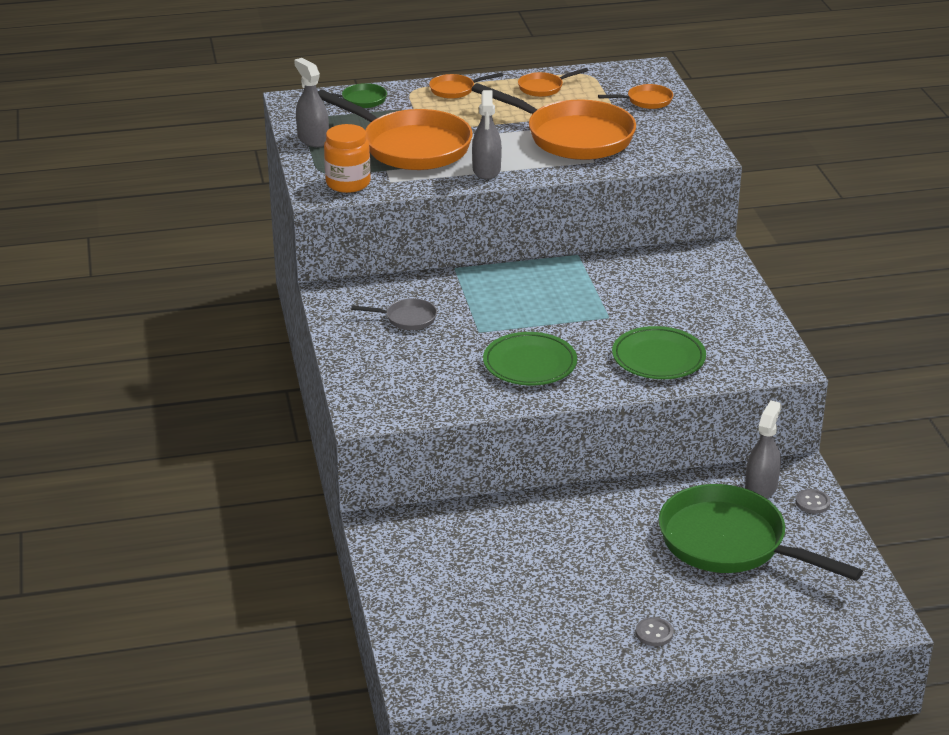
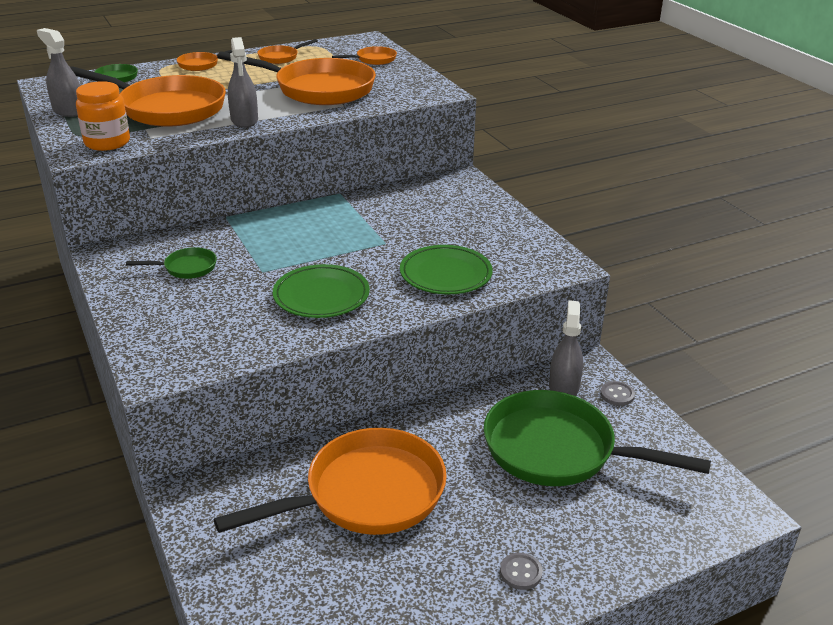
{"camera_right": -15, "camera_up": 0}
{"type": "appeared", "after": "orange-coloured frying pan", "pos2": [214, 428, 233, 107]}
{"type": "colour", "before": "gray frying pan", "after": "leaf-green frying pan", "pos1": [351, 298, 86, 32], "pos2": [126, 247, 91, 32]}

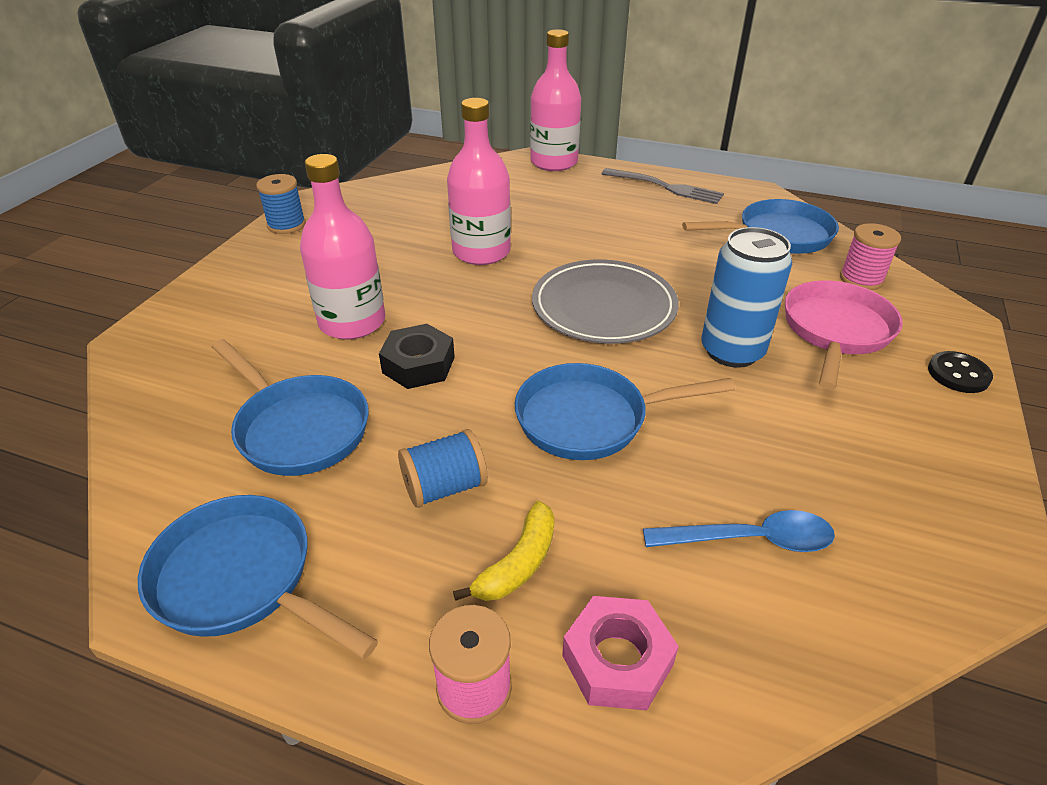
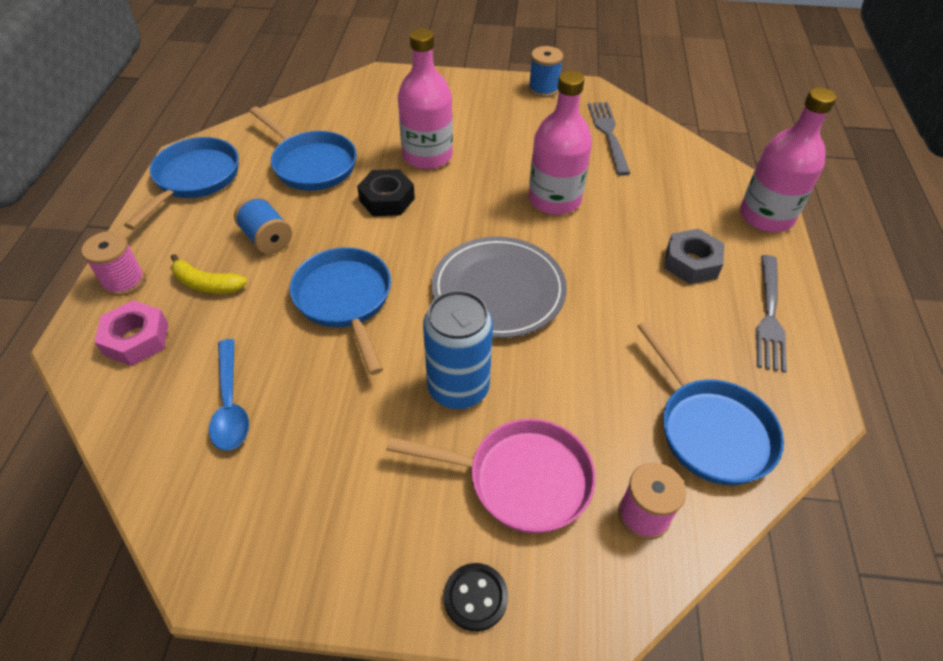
{"camera_right": 75, "camera_up": 10}
{"type": "appeared", "after": "gray dinner fork", "pos2": [588, 102, 42, 74]}
{"type": "appeared", "after": "gray nut", "pos2": [664, 229, 61, 55]}
{"type": "spun", "before": "blue frying pan", "pos1": [212, 339, 157, 137], "pos2": [250, 107, 107, 84], "turn": -75}

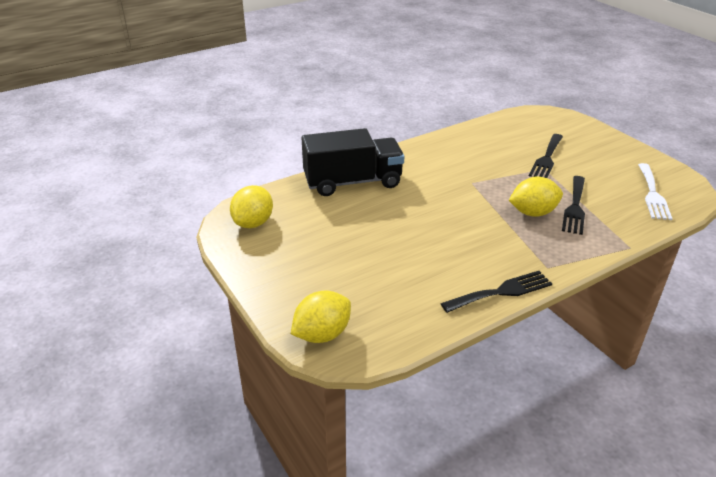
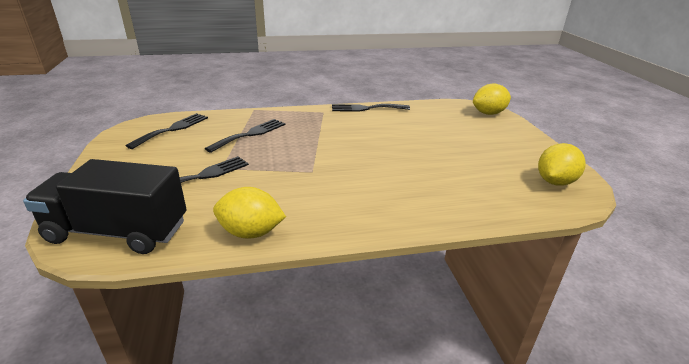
{"camera_right": -160, "camera_up": -5}
{"type": "relocated", "before": "jet-black truck", "pos1": [302, 128, 102, 68], "pos2": [23, 159, 163, 95]}
{"type": "relocated", "before": "golden toy lemon", "pos1": [509, 176, 54, 41], "pos2": [213, 187, 73, 52]}
{"type": "colour", "before": "white dinner fork", "after": "jet-black dinner fork", "pos1": [638, 163, 34, 57], "pos2": [125, 113, 83, 36]}

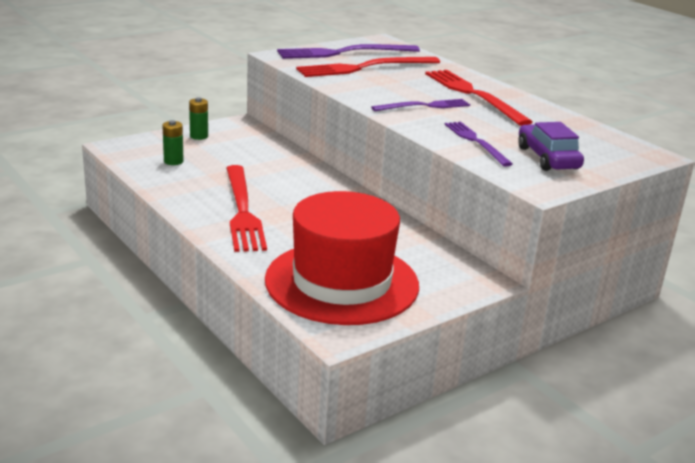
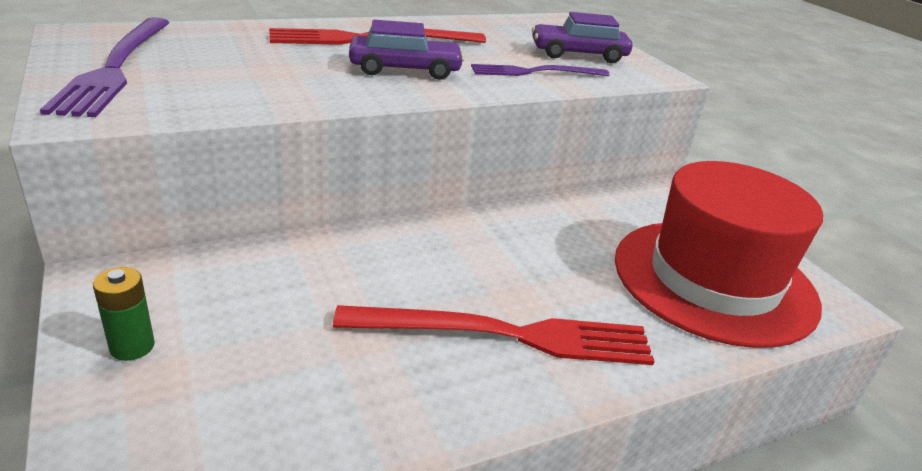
{"camera_right": -80, "camera_up": 5}
{"type": "missing", "before": "leaf-green battery", "pos1": [162, 120, 22, 45]}
{"type": "missing", "before": "scarlet dinner fork", "pos1": [296, 57, 144, 20]}
{"type": "exchanged", "before": "violet dinner fork", "after": "violet automobile", "pos1": [371, 99, 99, 12], "pos2": [349, 20, 116, 60]}

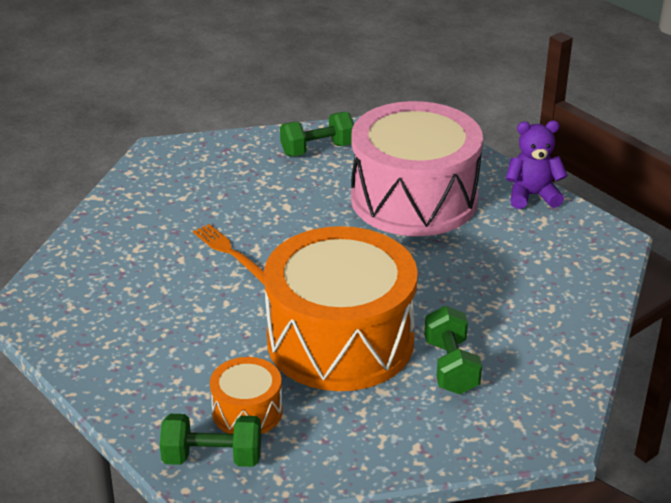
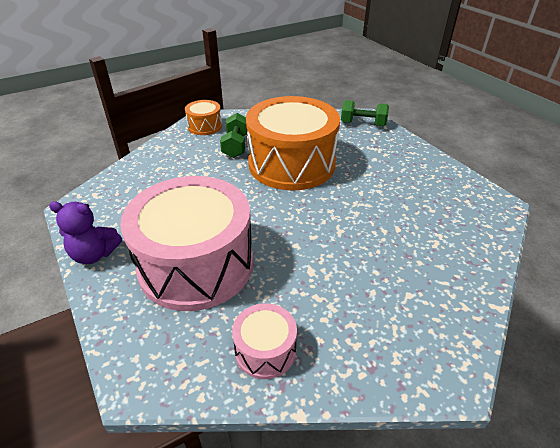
{"camera_right": -170, "camera_up": 5}
{"type": "missing", "before": "orange-coloured dinner fork", "pos1": [193, 224, 72, 61]}
{"type": "relocated", "before": "orange-coloured drum", "pos1": [210, 357, 73, 77], "pos2": [185, 100, 37, 35]}
{"type": "exchanged", "before": "leaf-green dumbbell", "after": "rosy drum", "pos1": [280, 112, 74, 44], "pos2": [232, 303, 65, 76]}

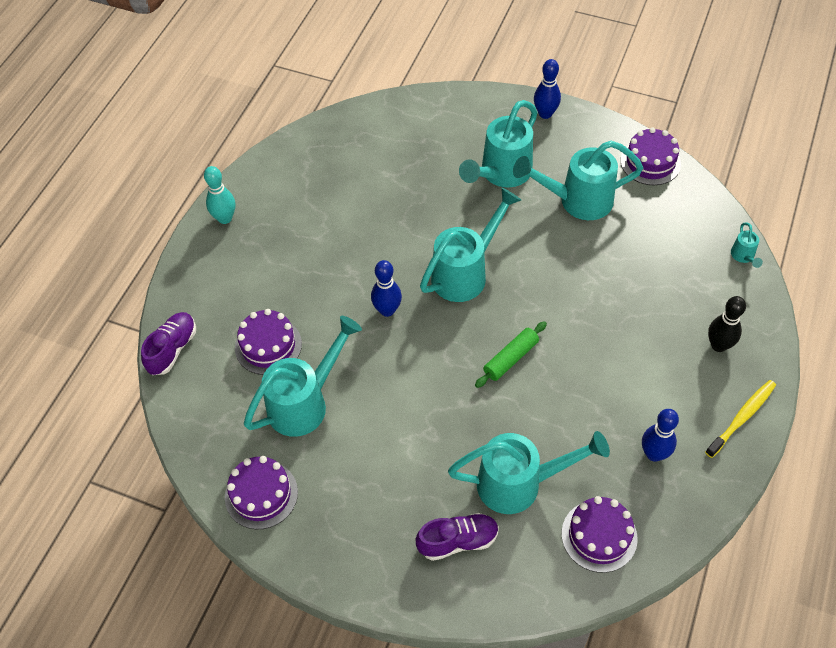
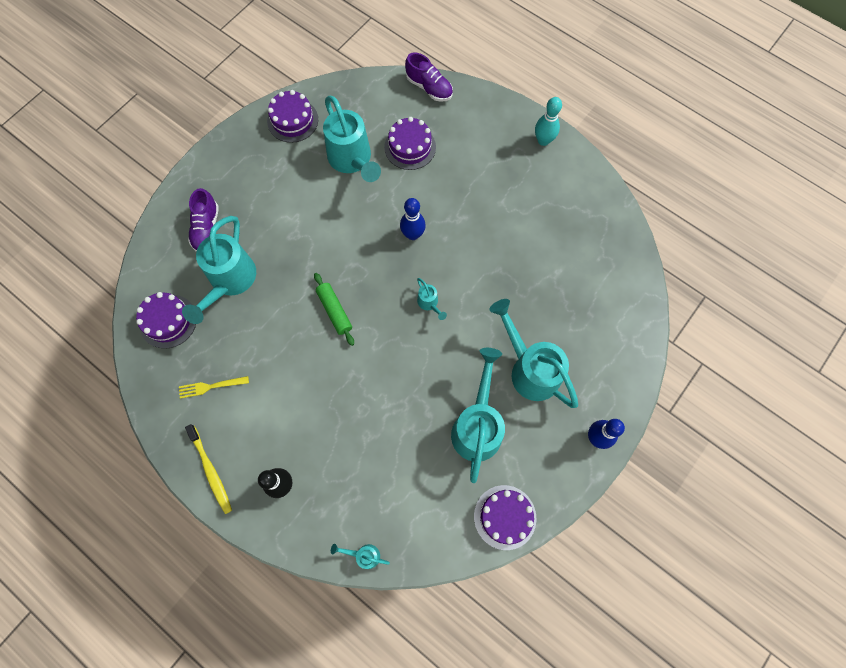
{"camera_right": 105, "camera_up": 15}
{"type": "exchanged", "before": "blue bowling pin", "after": "golden dinner fork", "pos1": [642, 409, 37, 53], "pos2": [179, 376, 70, 23]}
{"type": "size", "before": "teal sprinkling can", "pos1": [420, 188, 101, 114], "pos2": [417, 278, 30, 42], "scale": 0.44}

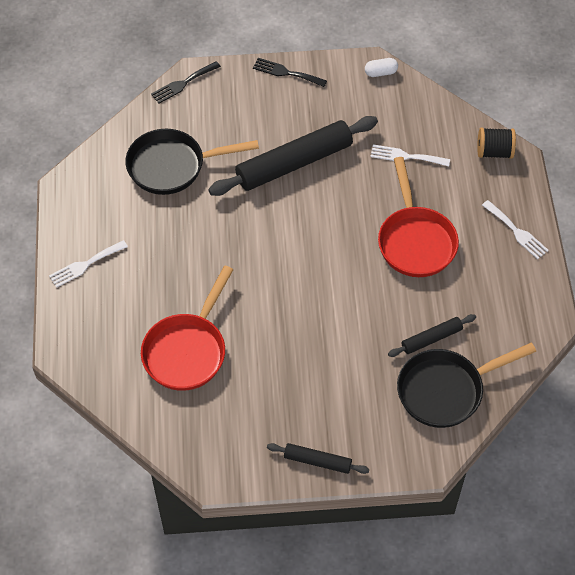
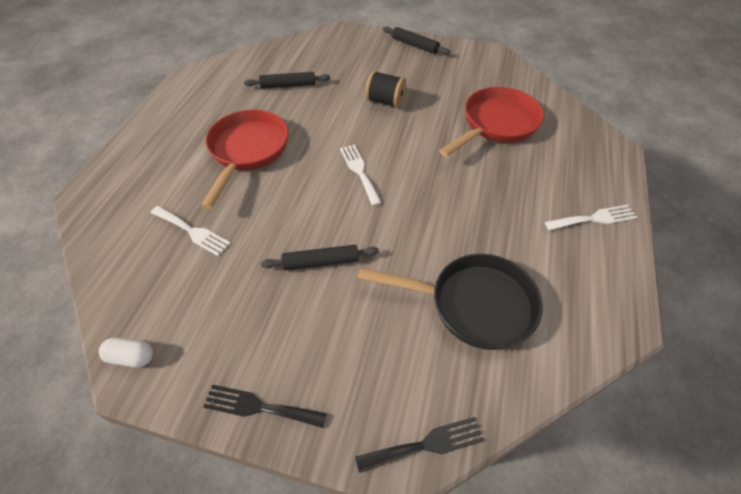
{"camera_right": -160, "camera_up": -5}
{"type": "missing", "before": "jet-black frying pan", "pos1": [397, 343, 139, 85]}
{"type": "relocated", "before": "jet-black reel of thread", "pos1": [477, 128, 39, 31], "pos2": [365, 71, 41, 37]}
{"type": "relocated", "before": "white dinner fork", "pos1": [482, 200, 67, 59], "pos2": [340, 144, 42, 62]}
{"type": "spun", "before": "jet-black dinner fork", "pos1": [253, 58, 74, 29], "pos2": [203, 385, 124, 43], "turn": 150}
{"type": "size", "before": "jet-black pastry roller", "pos1": [208, 116, 170, 80], "pos2": [261, 245, 118, 25], "scale": 0.49}

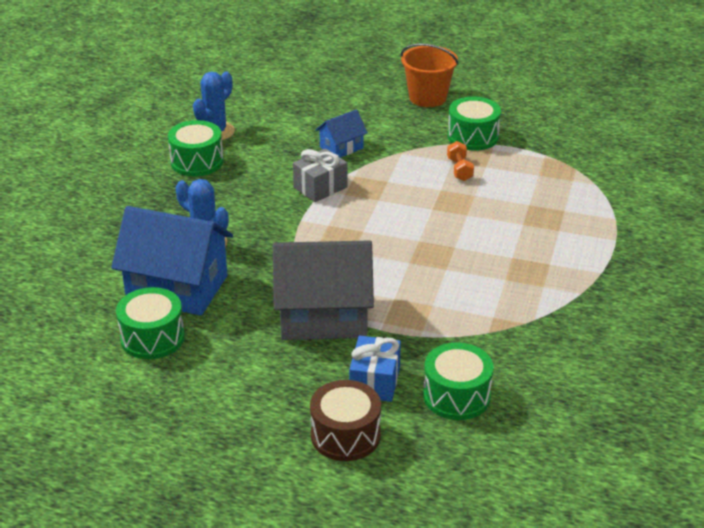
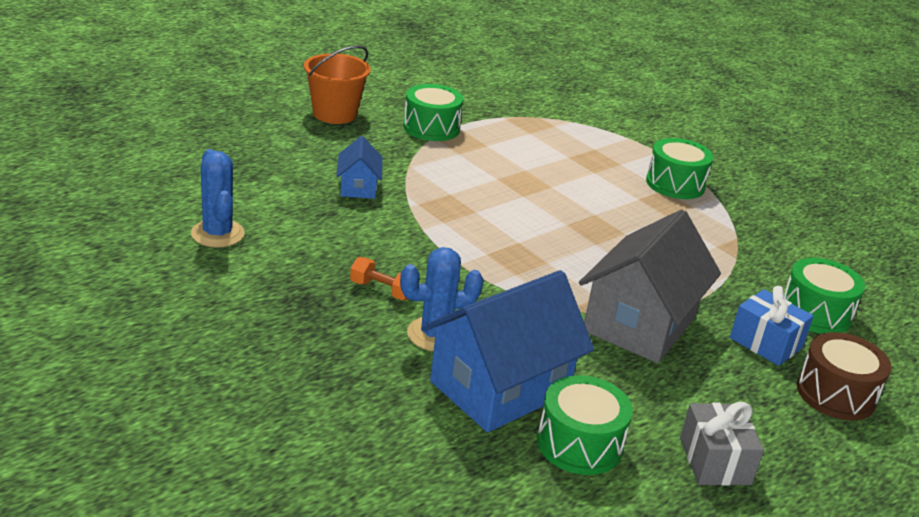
{"camera_right": -60, "camera_up": -5}
{"type": "relocated", "before": "leaf-green drum", "pos1": [168, 120, 55, 56], "pos2": [646, 138, 68, 61]}
{"type": "relocated", "before": "gray wrapped gift", "pos1": [293, 148, 55, 54], "pos2": [680, 402, 84, 84]}
{"type": "relocated", "before": "orange-coloured dumbbell", "pos1": [447, 141, 27, 40], "pos2": [350, 257, 59, 43]}

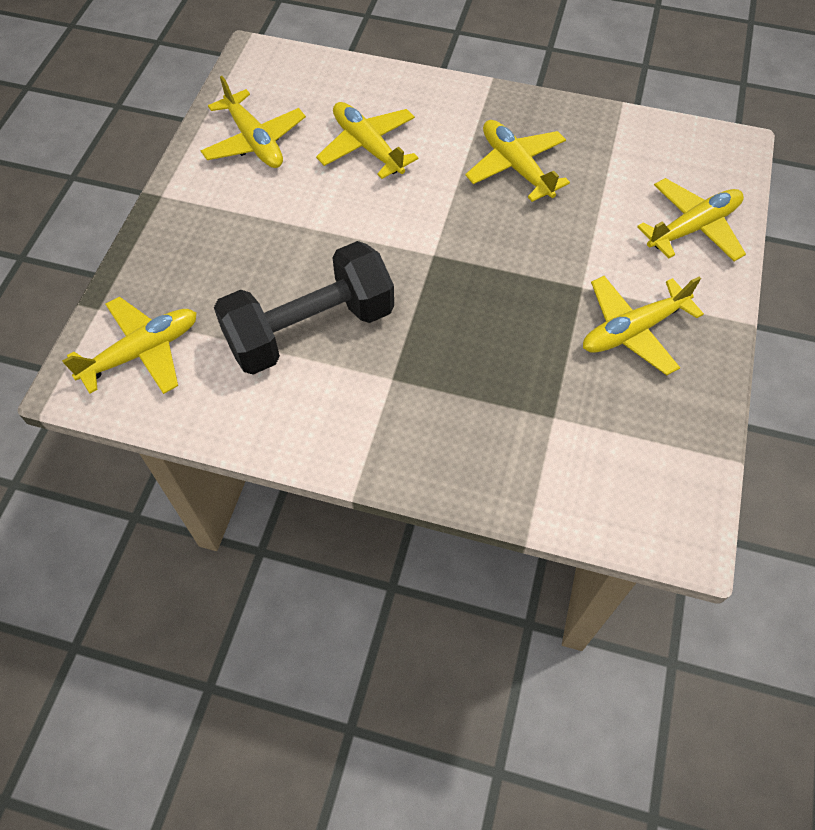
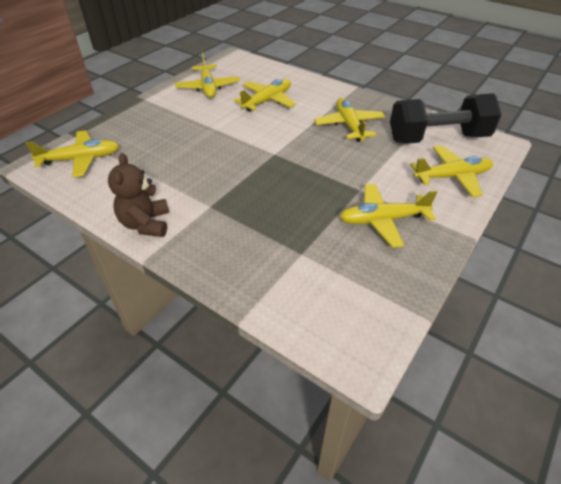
{"camera_right": 20, "camera_up": -15}
{"type": "appeared", "after": "brown teddy", "pos2": [108, 153, 61, 84]}
{"type": "relocated", "before": "jet-black dumbbell", "pos1": [214, 241, 180, 134], "pos2": [390, 93, 112, 51]}
{"type": "spun", "before": "golden toy plane", "pos1": [316, 102, 102, 77], "pos2": [234, 79, 62, 32], "turn": 60}

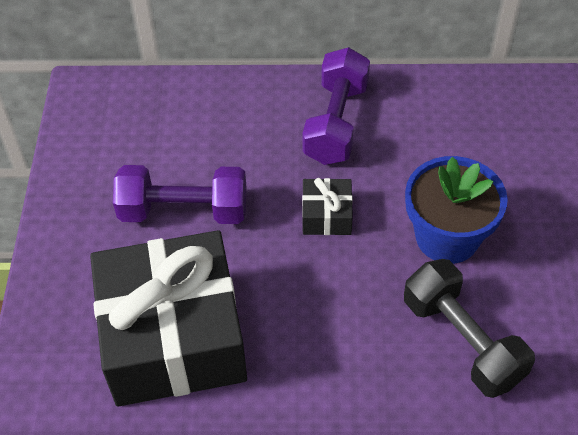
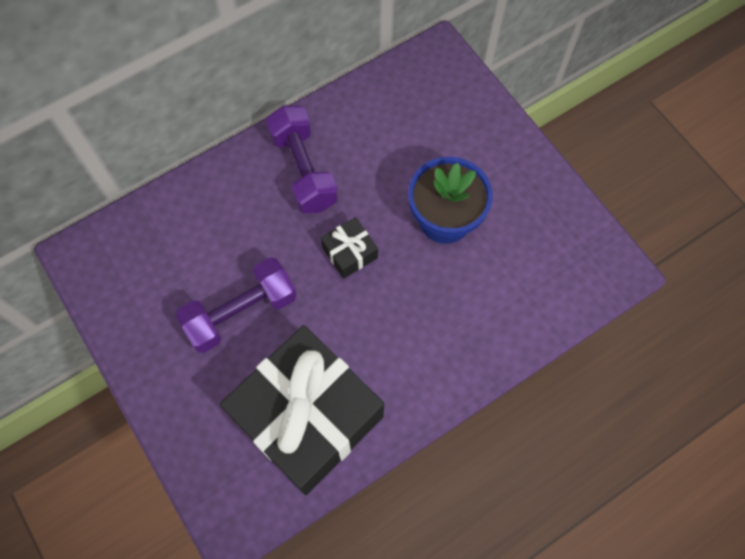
{"camera_right": -35, "camera_up": 15}
{"type": "missing", "before": "jet-black dumbbell", "pos1": [404, 259, 131, 139]}

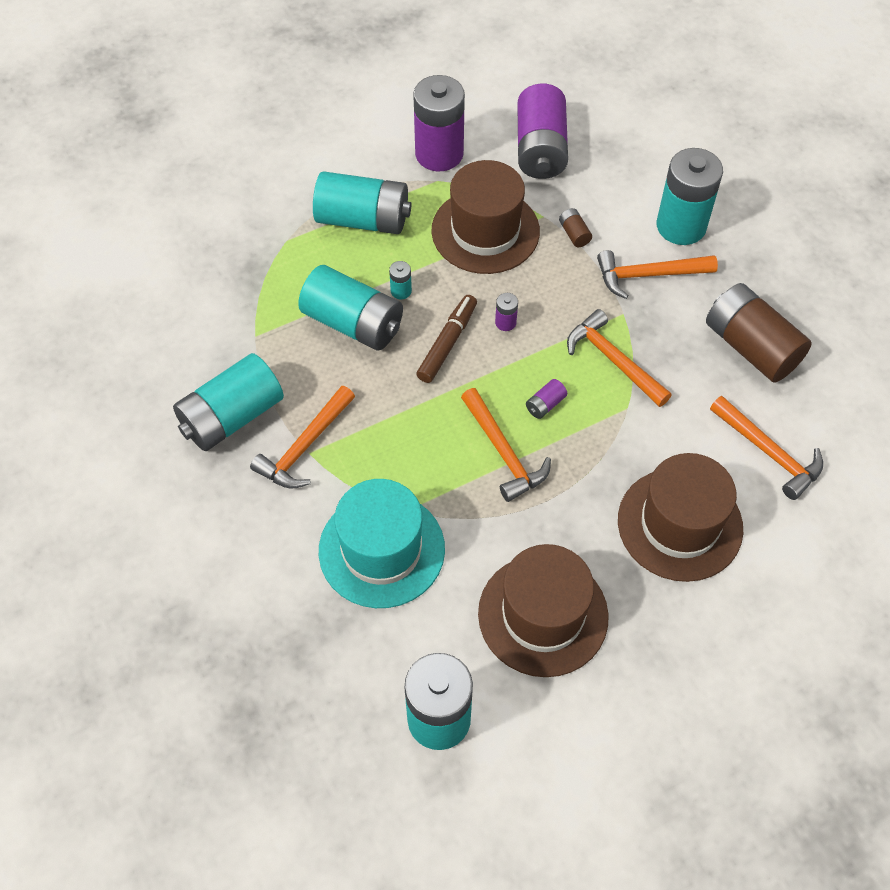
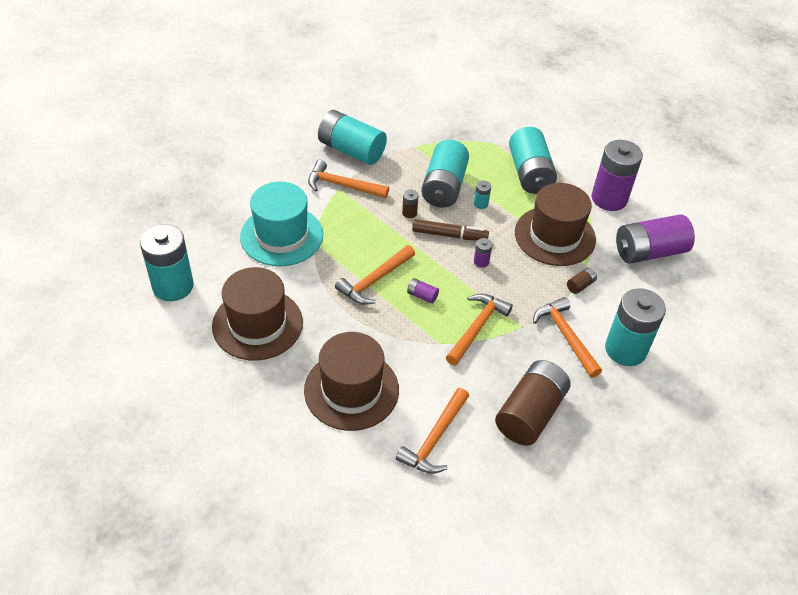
{"camera_right": 70, "camera_up": -10}
{"type": "appeared", "after": "brown battery", "pos2": [402, 190, 17, 28]}

